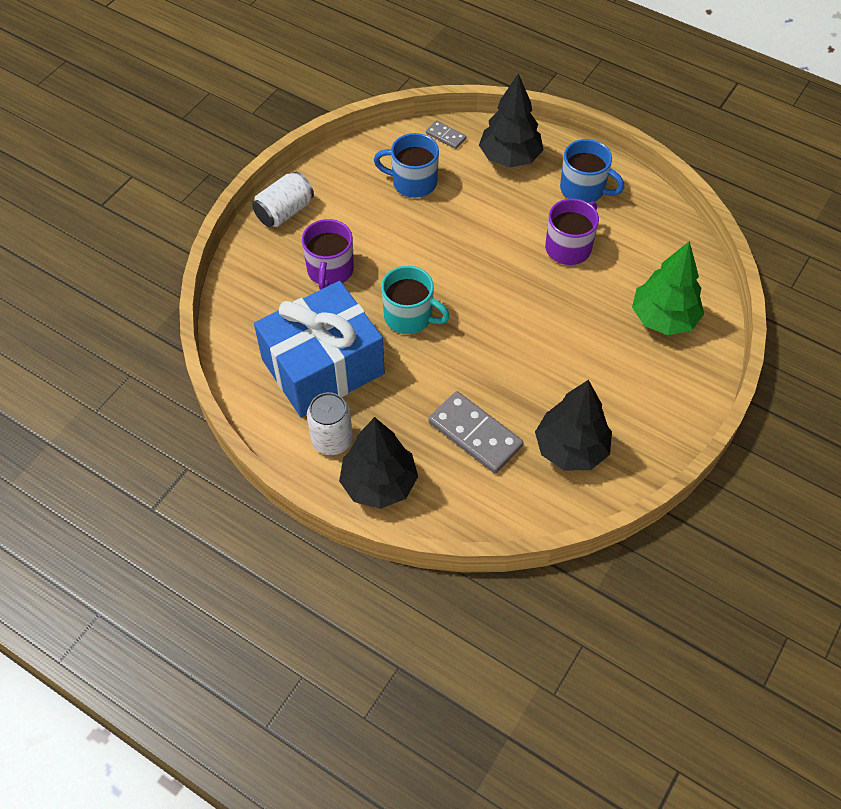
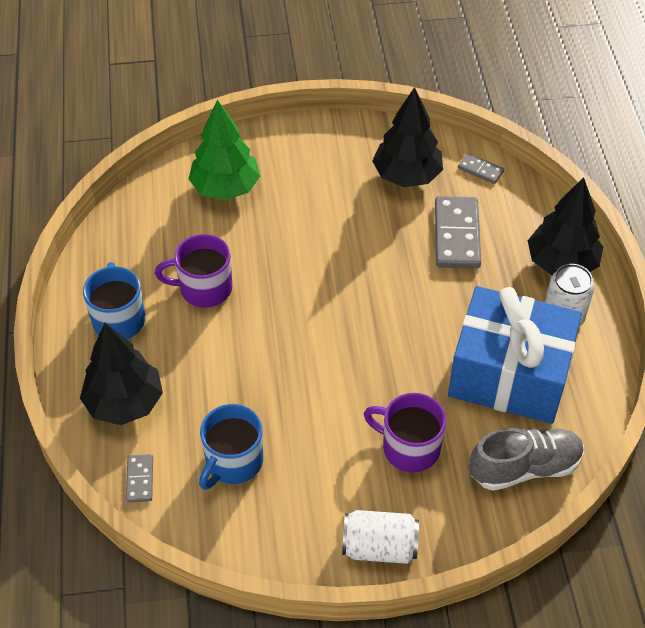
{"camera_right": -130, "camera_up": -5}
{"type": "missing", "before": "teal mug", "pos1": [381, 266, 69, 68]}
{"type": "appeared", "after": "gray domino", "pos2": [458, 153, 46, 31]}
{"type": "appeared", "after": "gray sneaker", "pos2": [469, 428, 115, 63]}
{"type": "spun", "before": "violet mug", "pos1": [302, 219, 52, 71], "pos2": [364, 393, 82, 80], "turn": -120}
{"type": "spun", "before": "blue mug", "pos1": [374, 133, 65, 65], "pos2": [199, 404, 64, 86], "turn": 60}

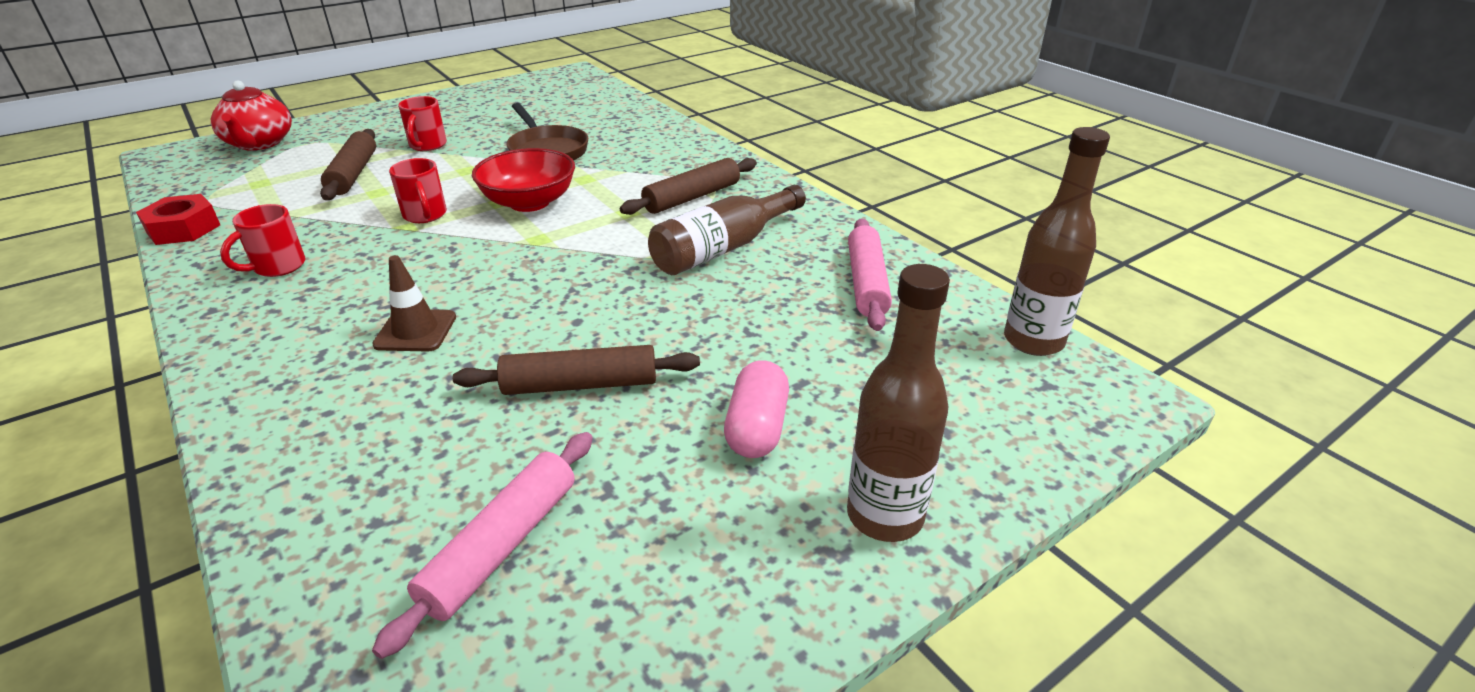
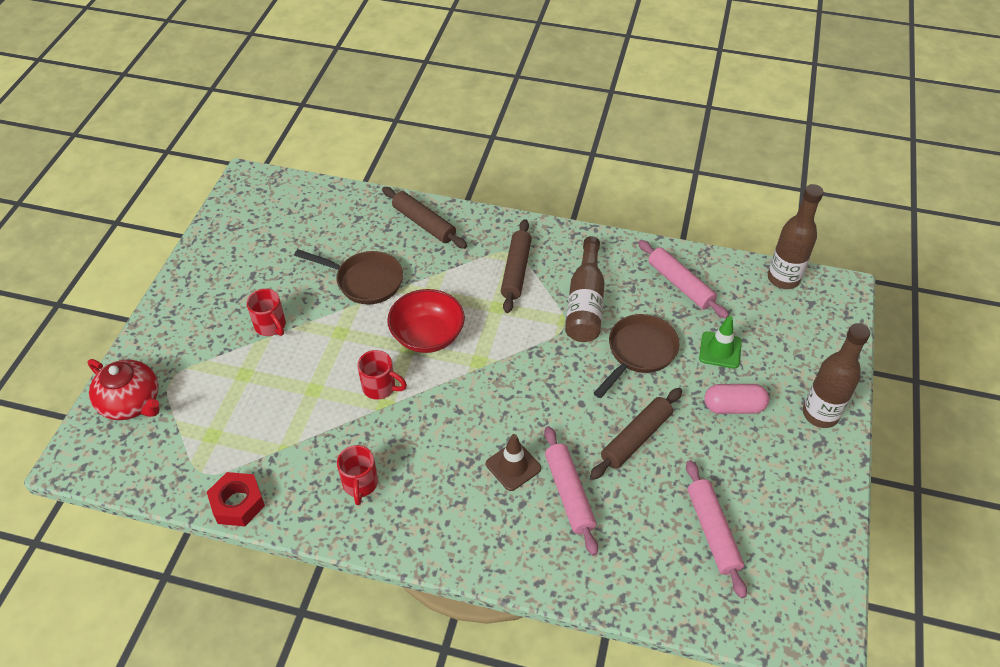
{"camera_right": -40, "camera_up": 15}
{"type": "appeared", "after": "rosy pastry roller", "pos2": [544, 426, 54, 130]}
{"type": "appeared", "after": "brown frying pan", "pos2": [594, 314, 86, 84]}
{"type": "appeared", "after": "leaf-green safety cone", "pos2": [699, 316, 43, 53]}
{"type": "relocated", "before": "brown pastry roller", "pos1": [320, 129, 56, 71], "pos2": [382, 187, 85, 62]}
{"type": "spun", "before": "rosy pill", "pos1": [724, 360, 65, 98], "pos2": [704, 384, 65, 30], "turn": -60}

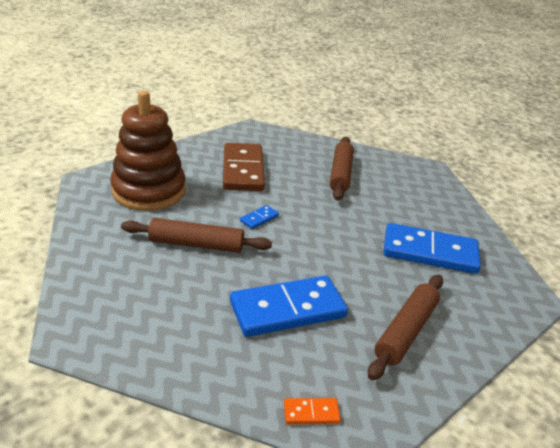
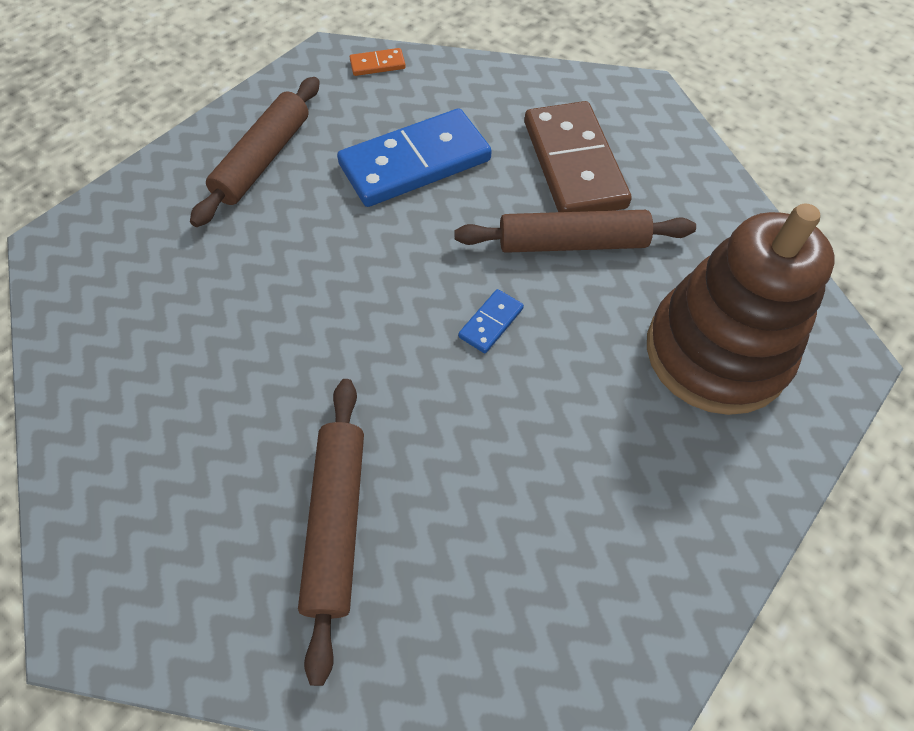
{"camera_right": 175, "camera_up": 25}
{"type": "missing", "before": "blue domino", "pos1": [383, 223, 98, 51]}
{"type": "relocated", "before": "brown domino", "pos1": [223, 143, 42, 48], "pos2": [524, 101, 108, 111]}

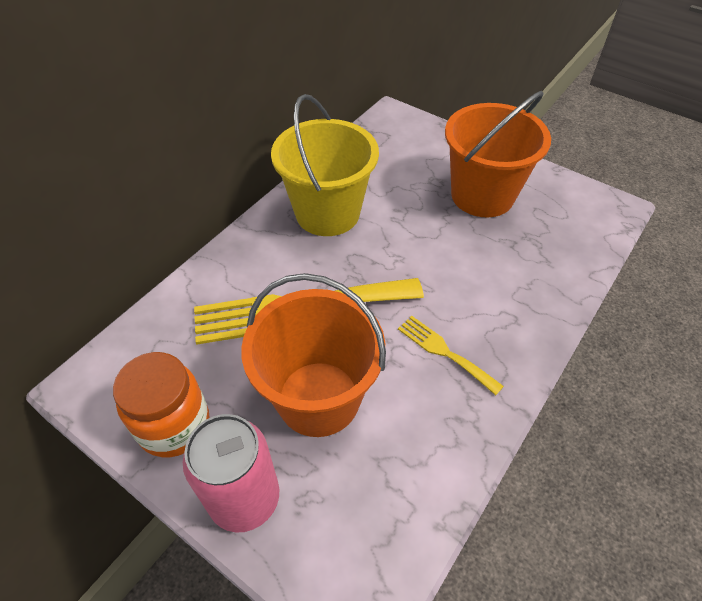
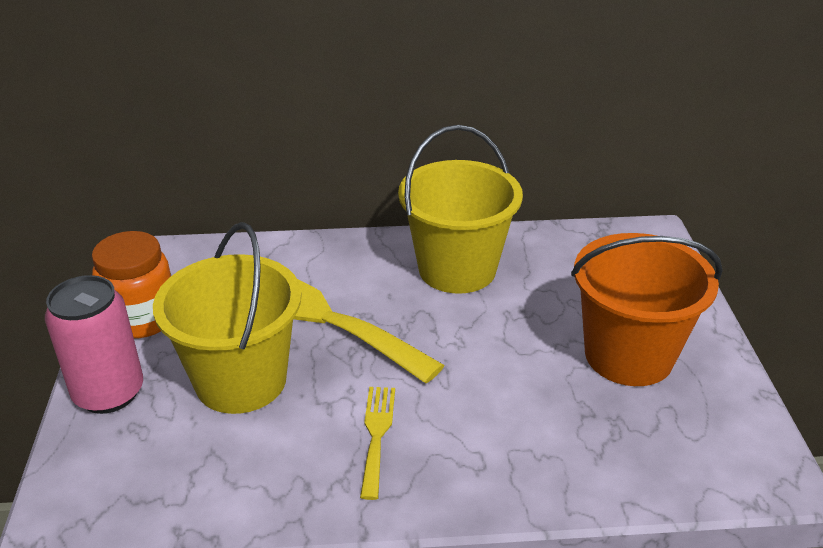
{"camera_right": 50, "camera_up": -15}
{"type": "colour", "before": "orange-coloured sand bucket", "after": "golden sand bucket", "pos1": [241, 273, 145, 164], "pos2": [153, 222, 149, 192]}

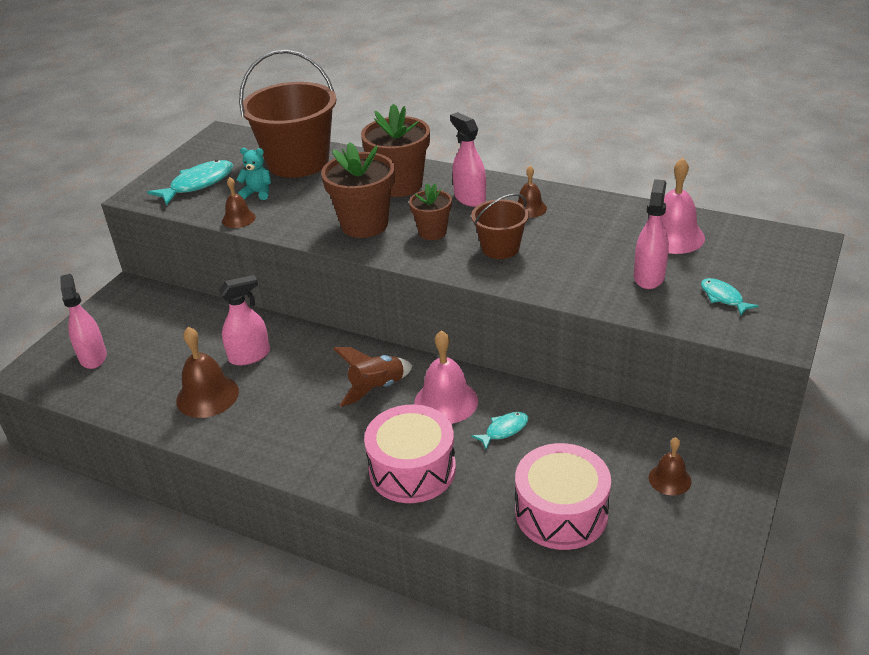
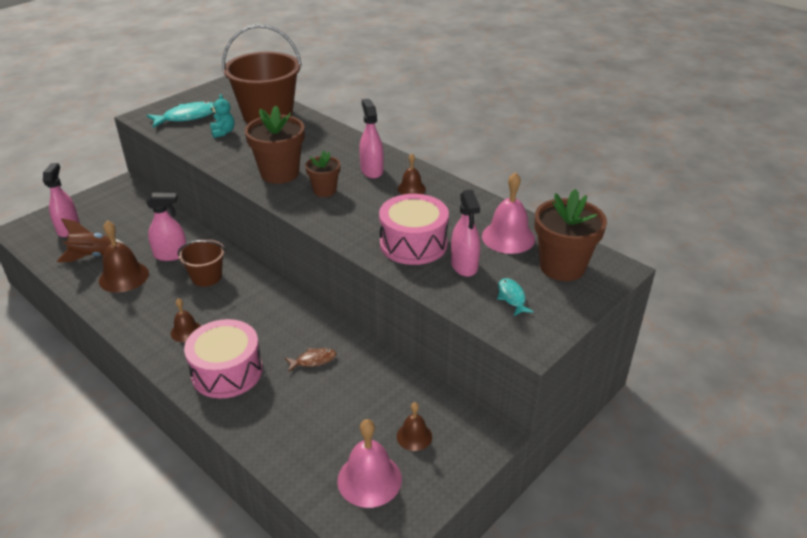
{"camera_right": 15, "camera_up": 0}
{"type": "relocated", "before": "brown school bell", "pos1": [222, 177, 34, 51], "pos2": [171, 298, 30, 44]}
{"type": "relocated", "before": "brown rocket", "pos1": [333, 347, 80, 60], "pos2": [57, 218, 68, 44]}
{"type": "relocated", "before": "brown plant pot", "pos1": [361, 103, 69, 94], "pos2": [535, 189, 72, 92]}
{"type": "relocated", "before": "rosy school bell", "pos1": [414, 330, 64, 94], "pos2": [337, 419, 65, 89]}
{"type": "relocated", "before": "brown sand bucket", "pos1": [471, 194, 58, 65], "pos2": [178, 239, 48, 48]}
{"type": "relocated", "before": "rosy drum", "pos1": [515, 443, 96, 107], "pos2": [379, 194, 70, 71]}
{"type": "colour", "before": "teal fish", "after": "brown fish", "pos1": [471, 412, 57, 38], "pos2": [285, 348, 51, 24]}
{"type": "spun", "before": "teal teddy", "pos1": [237, 148, 34, 52], "pos2": [210, 94, 24, 44], "turn": 45}
{"type": "spun", "before": "rosy sprayer", "pos1": [634, 179, 35, 110], "pos2": [451, 190, 29, 87], "turn": 135}

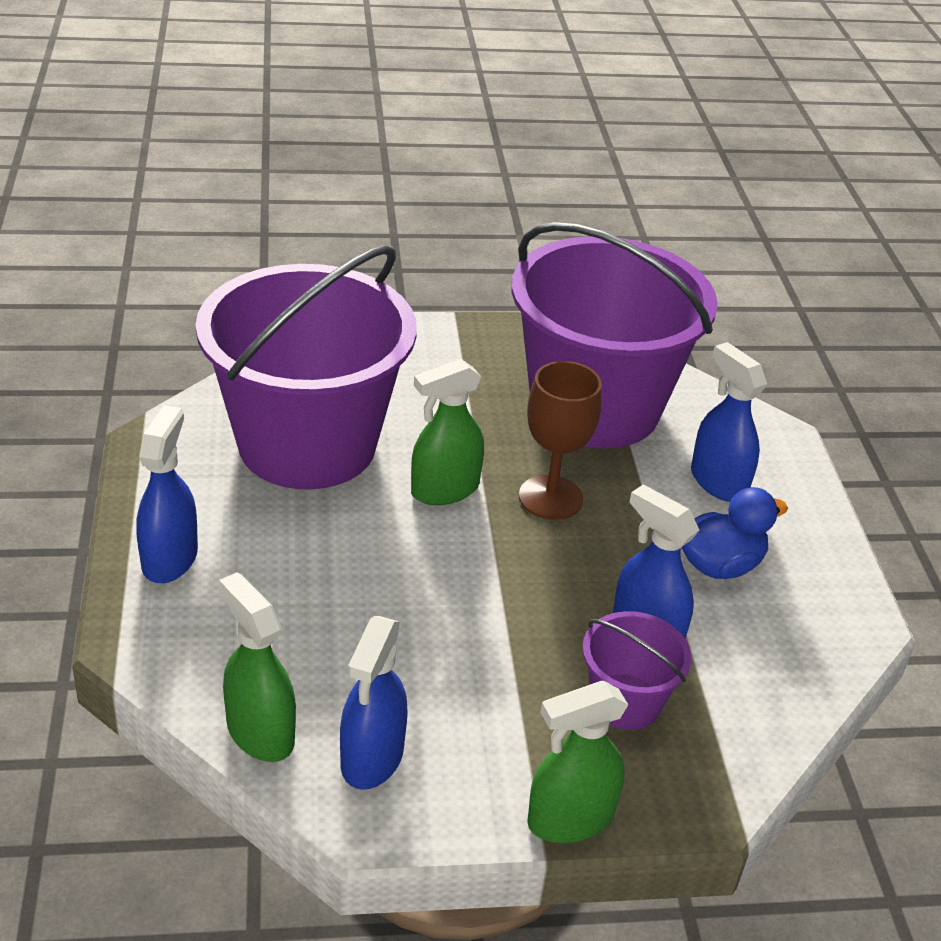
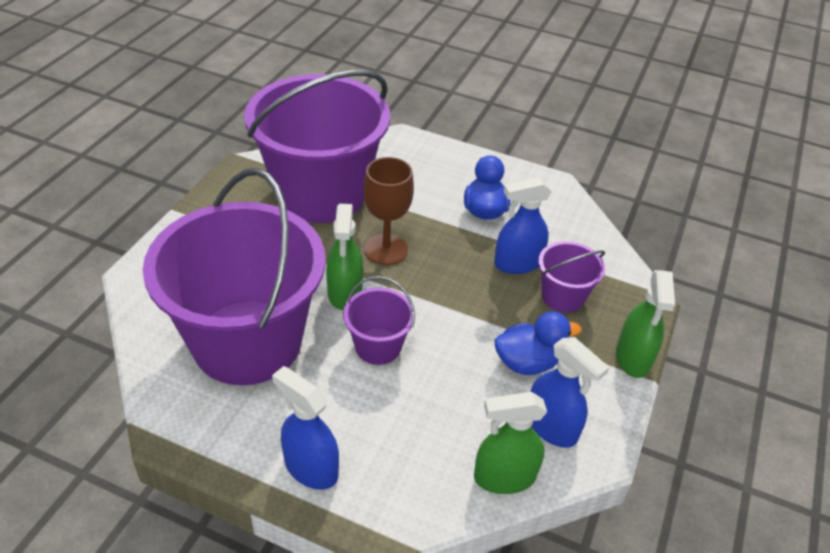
{"camera_right": -60, "camera_up": 5}
{"type": "missing", "before": "blue sprayer", "pos1": [691, 342, 76, 160]}
{"type": "appeared", "after": "violet sand bucket", "pos2": [343, 276, 72, 89]}
{"type": "appeared", "after": "blue duck", "pos2": [494, 311, 87, 64]}

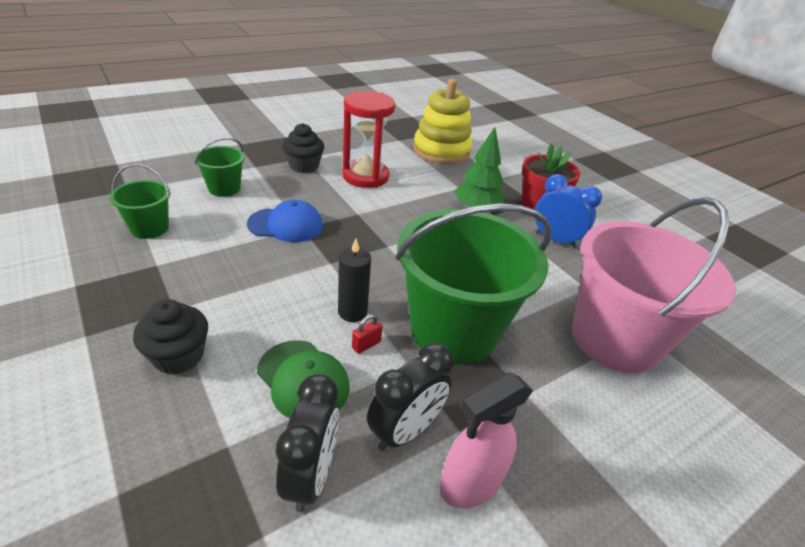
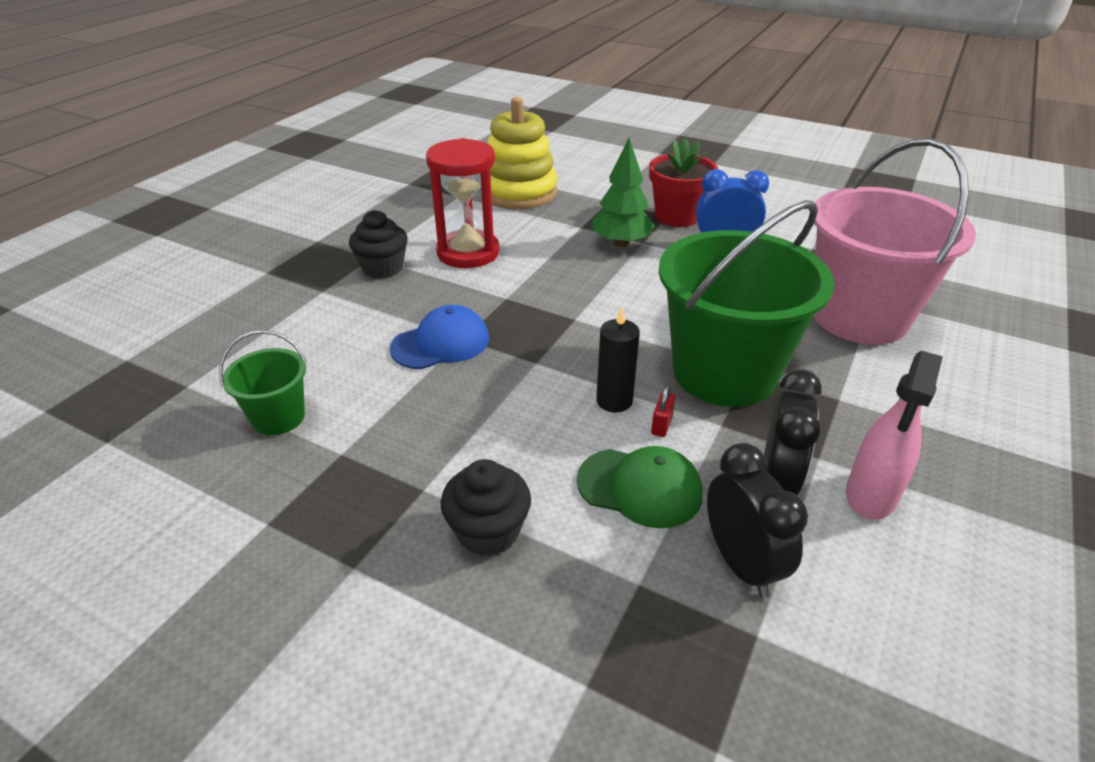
{"camera_right": -25, "camera_up": 0}
{"type": "missing", "before": "leaf-green sand bucket", "pos1": [194, 137, 51, 60]}

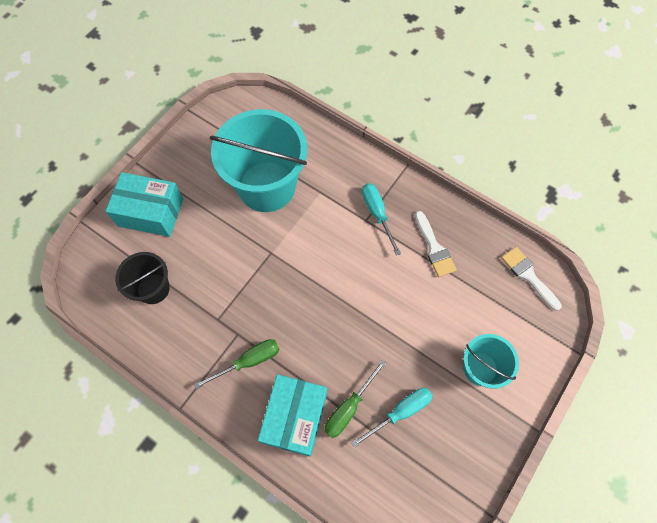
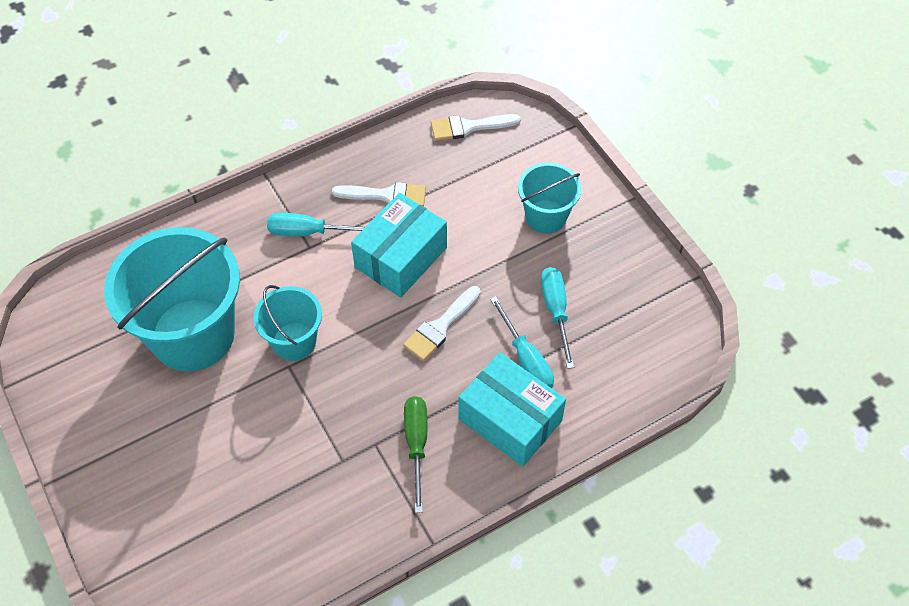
{"camera_right": -65, "camera_up": -10}
{"type": "missing", "before": "jet-black sand bucket", "pos1": [115, 252, 55, 52]}
{"type": "appeared", "after": "teal sand bucket", "pos2": [253, 285, 69, 76]}
{"type": "appeared", "after": "white paint brush", "pos2": [403, 286, 78, 75]}
{"type": "relocated", "before": "teal box", "pos1": [105, 172, 78, 65], "pos2": [351, 193, 96, 105]}
{"type": "colour", "before": "leaf-green hand screwdriver", "after": "teal hand screwdriver", "pos1": [324, 359, 62, 79], "pos2": [490, 296, 64, 92]}

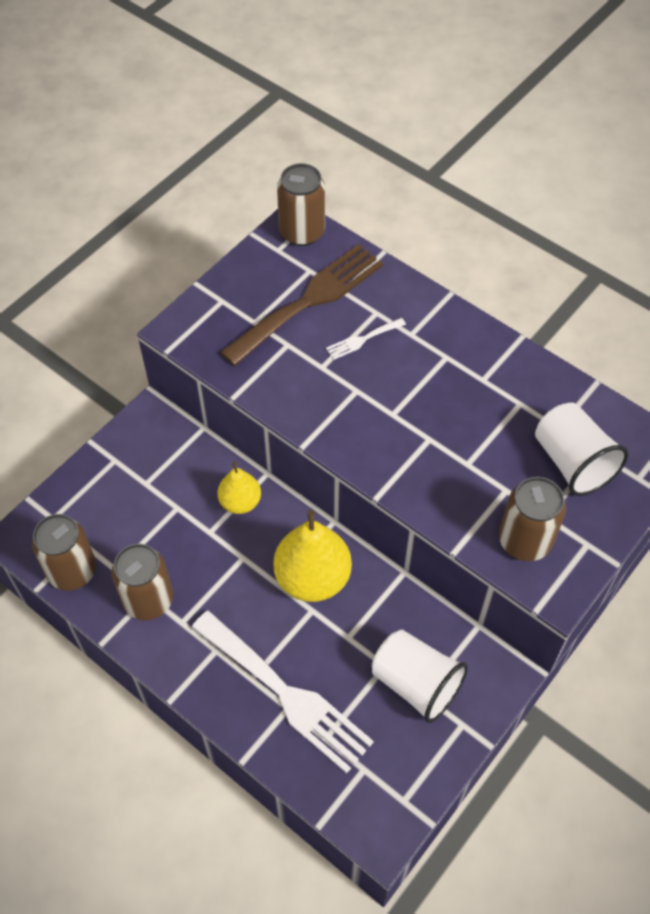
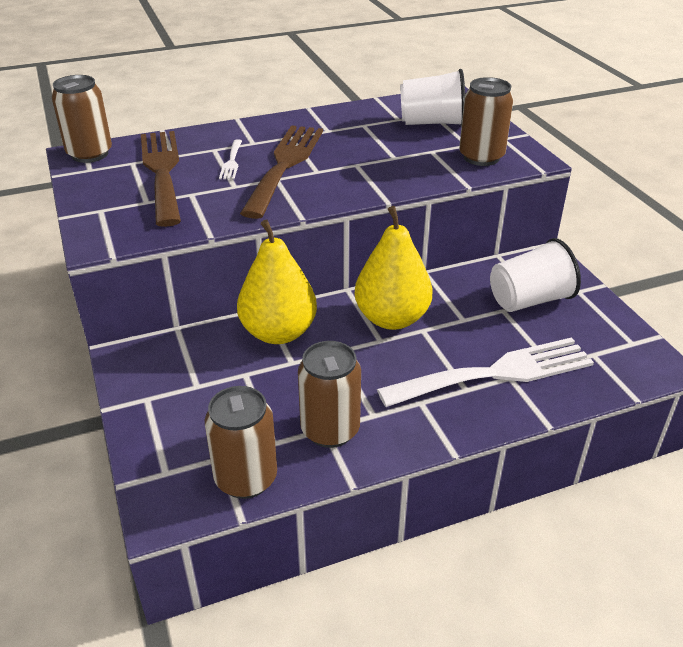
{"camera_right": -60, "camera_up": -20}
{"type": "appeared", "after": "brown dinner fork", "pos2": [240, 125, 83, 94]}
{"type": "size", "before": "golden pear fruit", "pos1": [218, 462, 43, 52], "pos2": [237, 220, 80, 124], "scale": 1.71}

